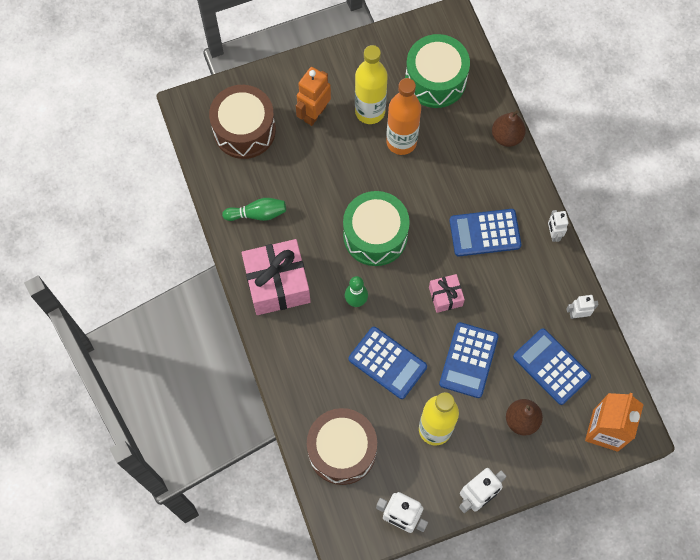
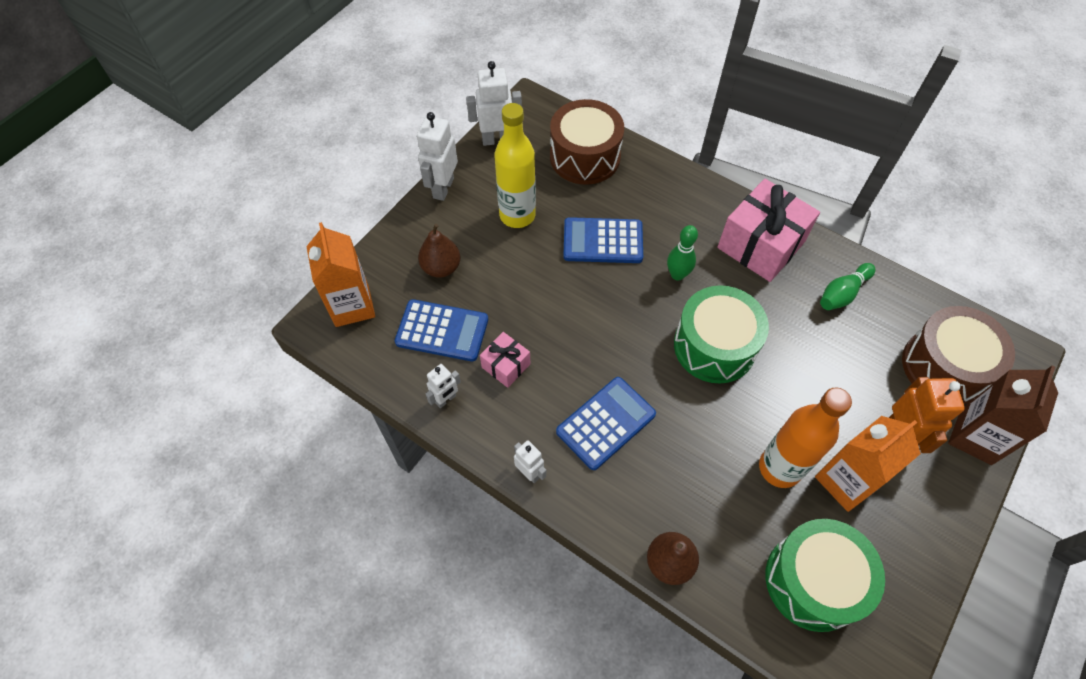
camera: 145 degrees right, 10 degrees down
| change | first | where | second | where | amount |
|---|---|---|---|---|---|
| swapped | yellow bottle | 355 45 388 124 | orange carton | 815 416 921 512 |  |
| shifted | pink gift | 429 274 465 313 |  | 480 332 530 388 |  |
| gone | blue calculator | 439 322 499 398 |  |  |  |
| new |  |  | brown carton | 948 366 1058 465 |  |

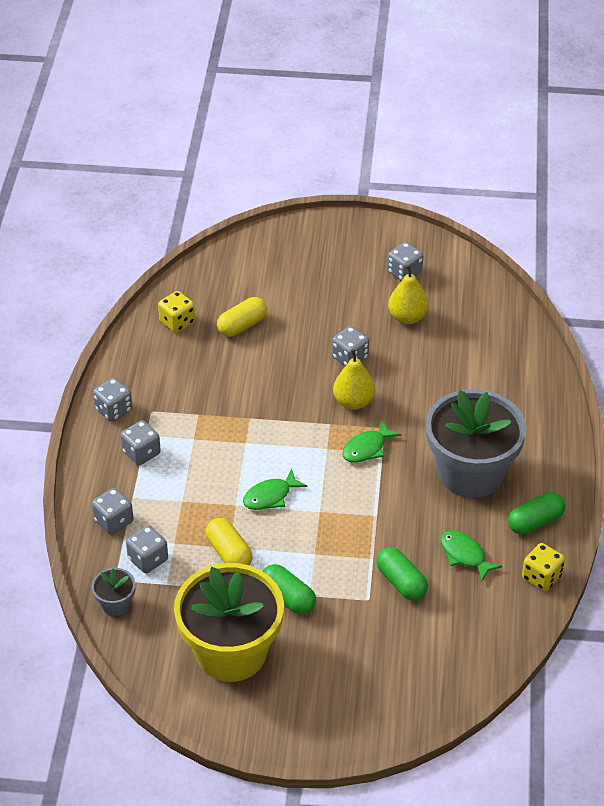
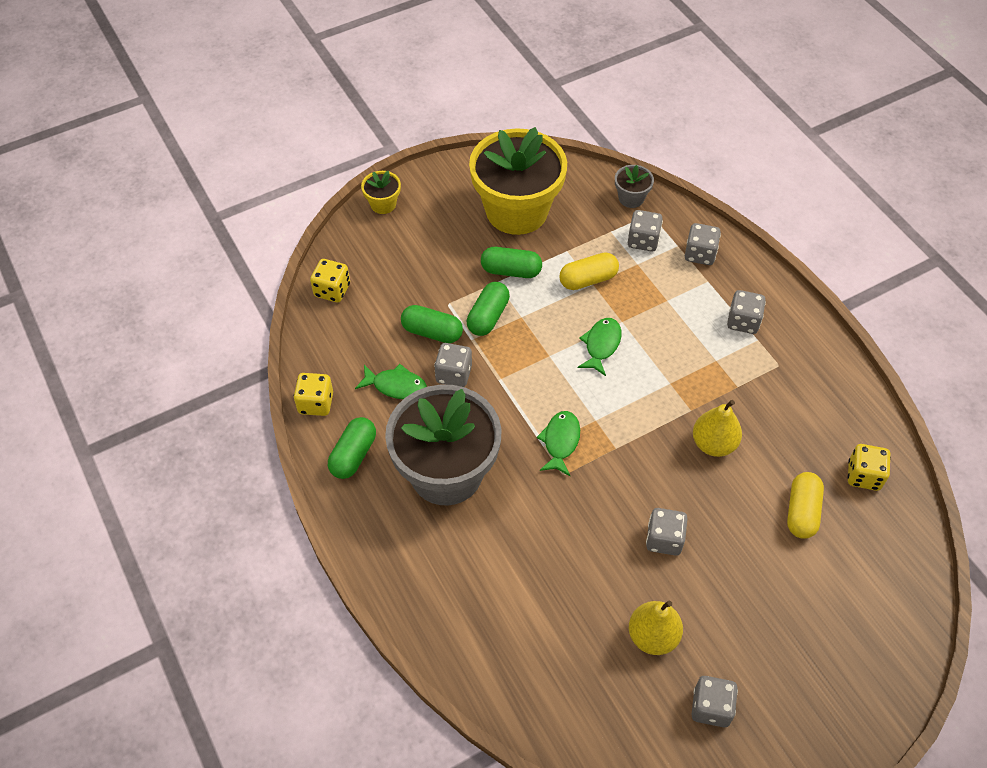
camera: 145 degrees right, 10 degrees up
| change | first | where | second | where | amount |
|---|---|---|---|---|---|
| shifted | yellow pear | 333 349 375 410 |  | 693 400 742 457 |  |
| shifted | grey dice | 93 378 132 422 |  | 434 343 472 387 |  |
| rotated | yellow capsule | 206 518 253 565 |  | 559 252 619 290 | 45 degrees counterclockwise |
| new |  |  | yellow flower pot | 361 171 401 214 |  |
| new |  |  | yellow dice | 310 259 350 302 |  |
| new |  |  | green capsule | 467 282 510 336 |  |

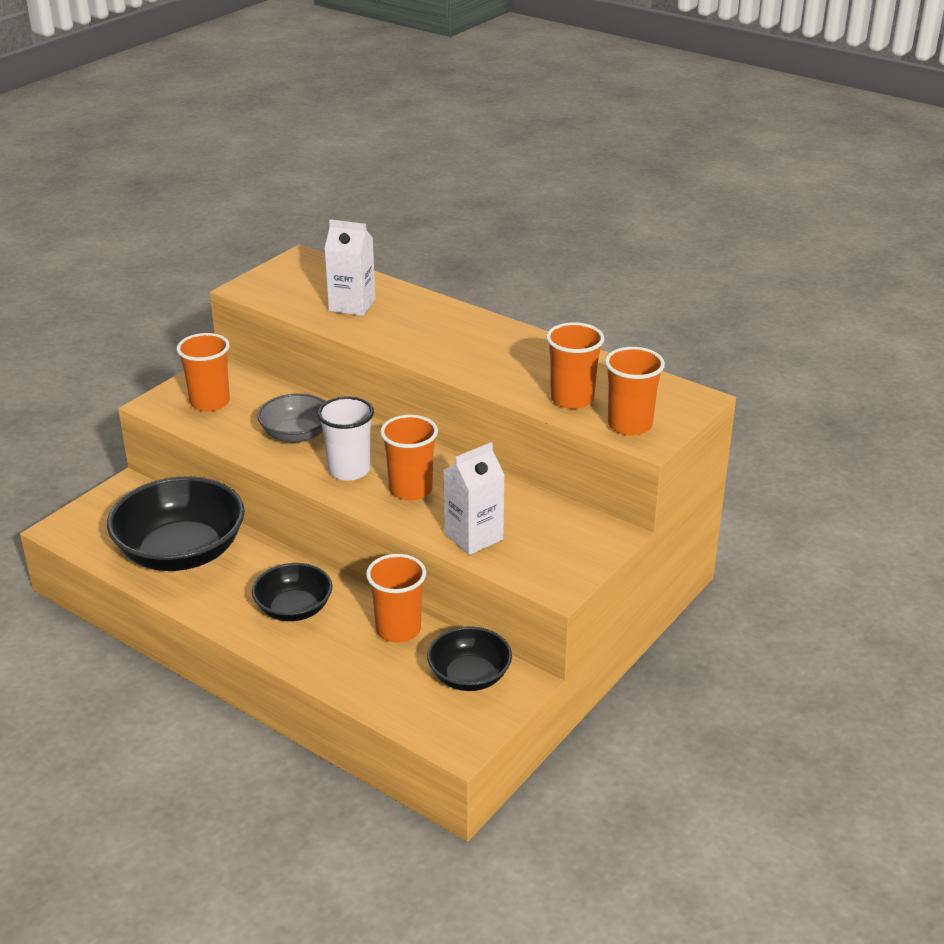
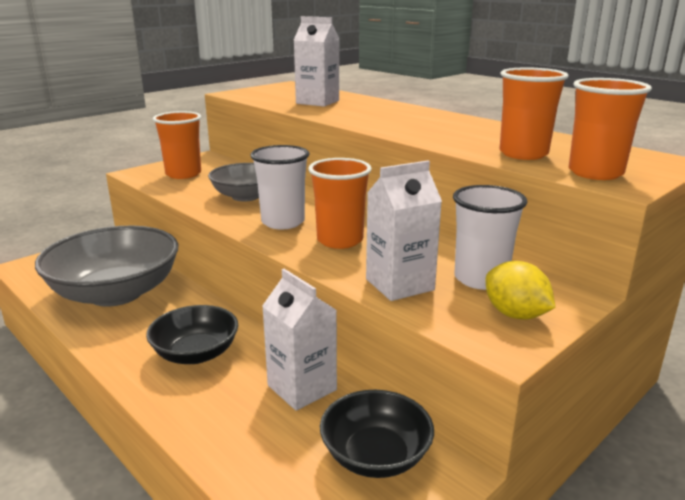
camera: 10 degrees right, 10 degrees down
| change | first | where | second | where | amount |
|---|---|---|---|---|---|
| repainted | black bowl | 107 476 245 571 | grey bowl | 35 226 178 307 |  |
| swapped | orange cup | 366 554 426 643 | white carton | 262 269 337 411 |  |
| new |  |  | white cup | 453 185 527 290 |  |
| new |  |  | yellow lemon | 486 261 556 320 |  |

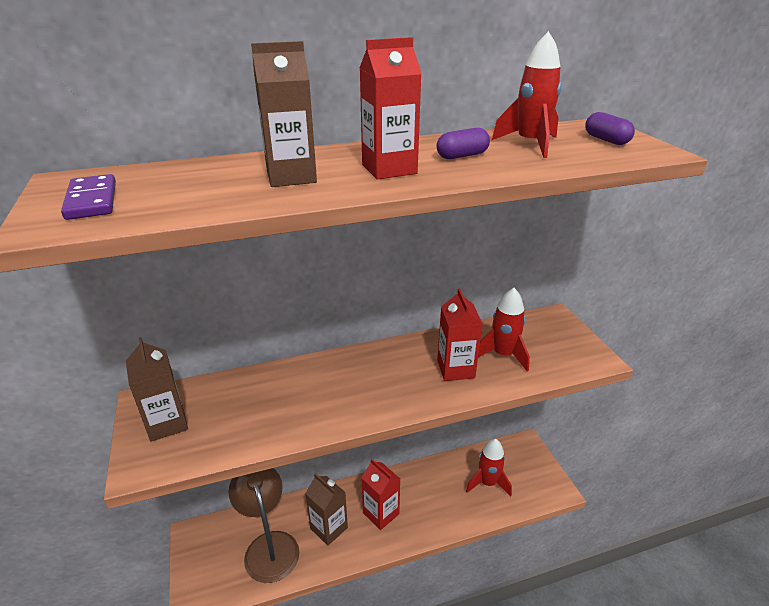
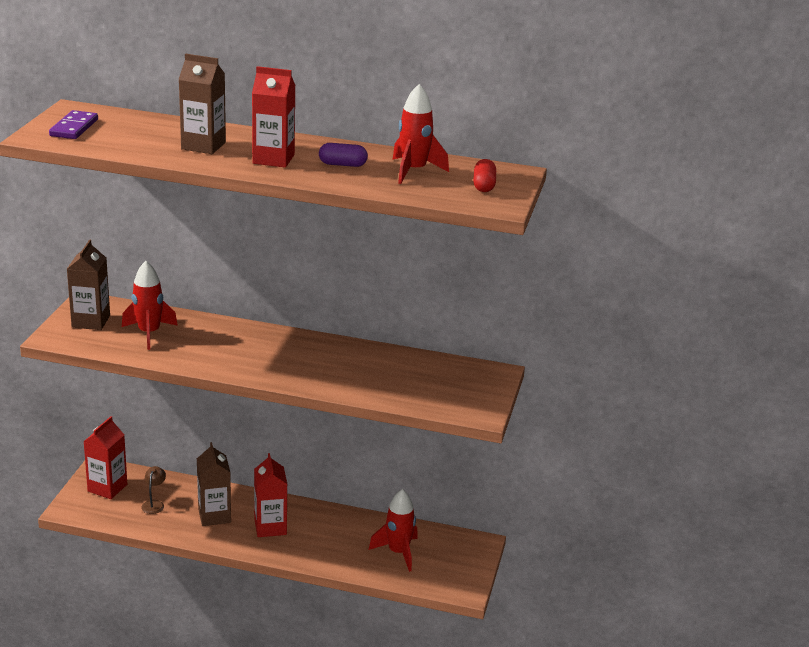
camera: 30 degrees right, 5 degrees down
| change | first | where | second | where | amount |
|---|---|---|---|---|---|
| repainted | purple capsule | 585 112 635 145 | red capsule | 473 159 496 192 |  |
| shifted | red carton | 437 288 483 381 |  | 83 416 127 499 |  |
| shifted | red rocket | 478 288 530 372 |  | 122 261 178 350 |  |
| scaled | brown lamp | 228 468 299 583 |  | 141 466 166 514 | x0.40 |

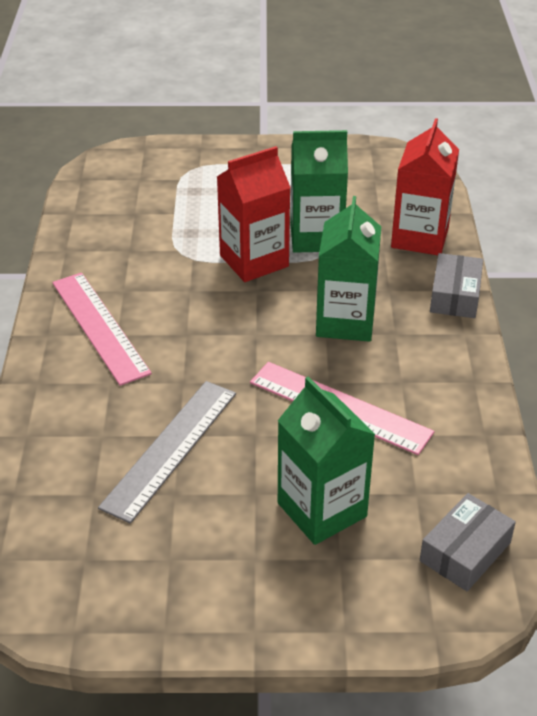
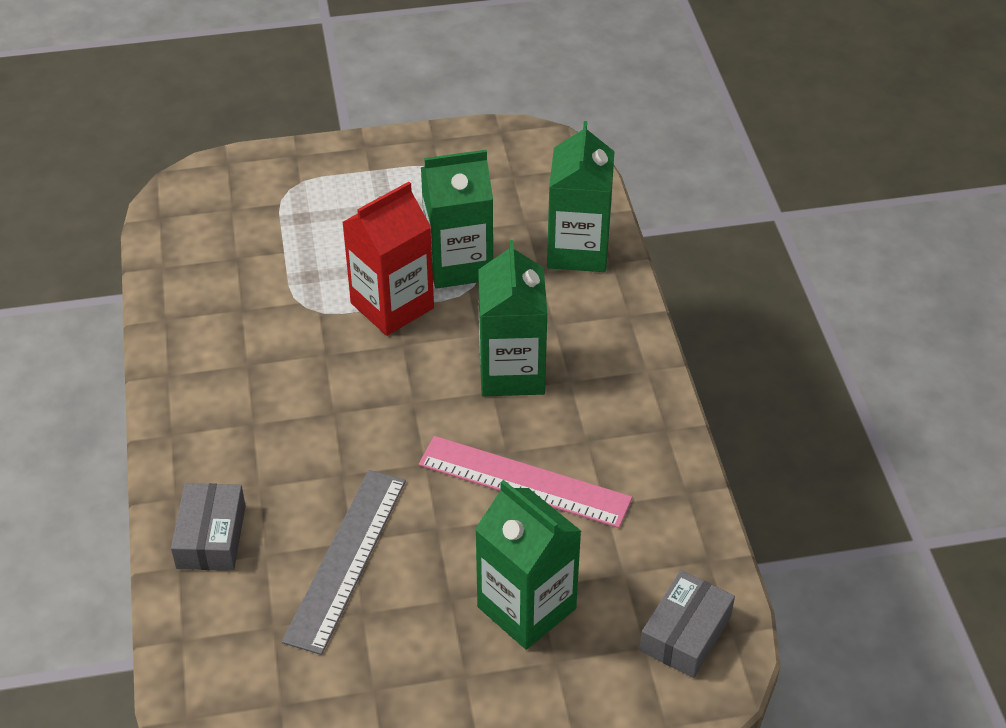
camera: 10 degrees left, 5 degrees up
| change | first | where | second | where | amount |
|---|---|---|---|---|---|
| repainted | red carton | 391 118 459 255 | green carton | 547 121 615 272 |  |
| shifted | grey box | 430 253 483 318 |  | 171 483 246 571 |  |
| gone | pink ruler | 52 273 152 386 |  |  |  |

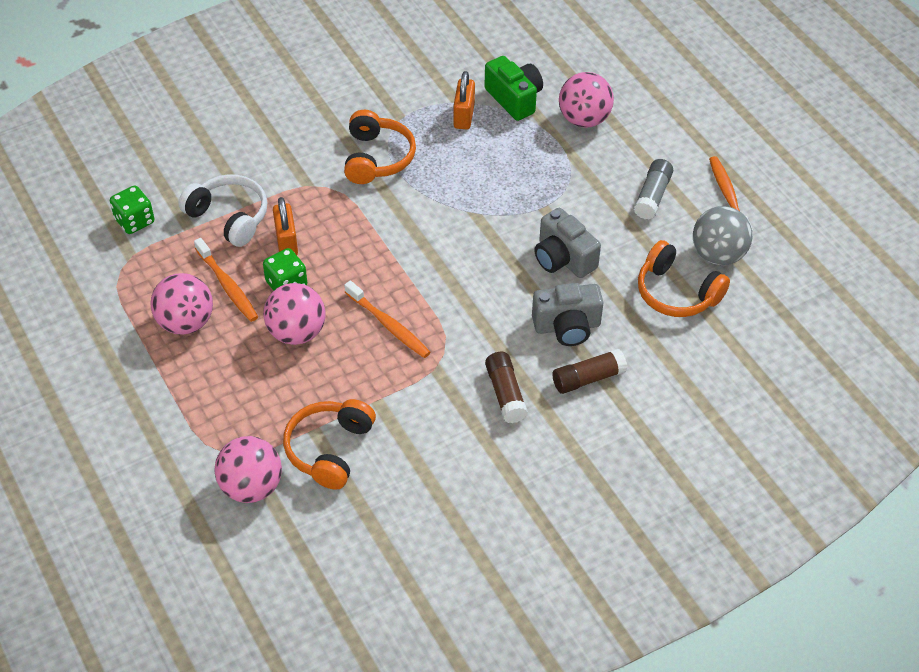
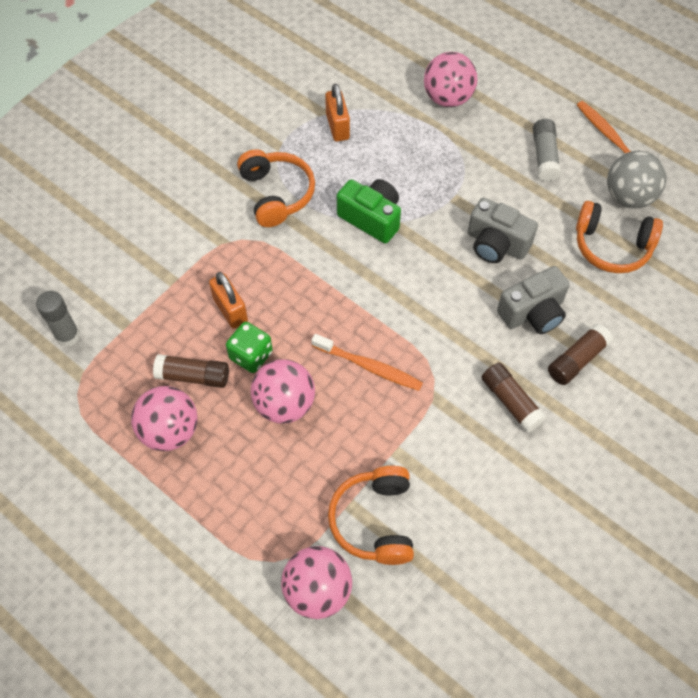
camera: 20 degrees left, 10 degrees up
| change | first | where | second | where | amount |
|---|---|---|---|---|---|
| shifted | green camera | 484 56 543 121 |  | 337 179 401 244 |  |
| gone | white headphones | 178 174 267 247 |  |  |  |
| swapped | green dice | 110 186 154 234 | grey glue stick | 36 291 80 347 |  |
| swapped | orange toothbrush | 194 238 258 322 | brown glue stick | 153 354 229 388 |  |

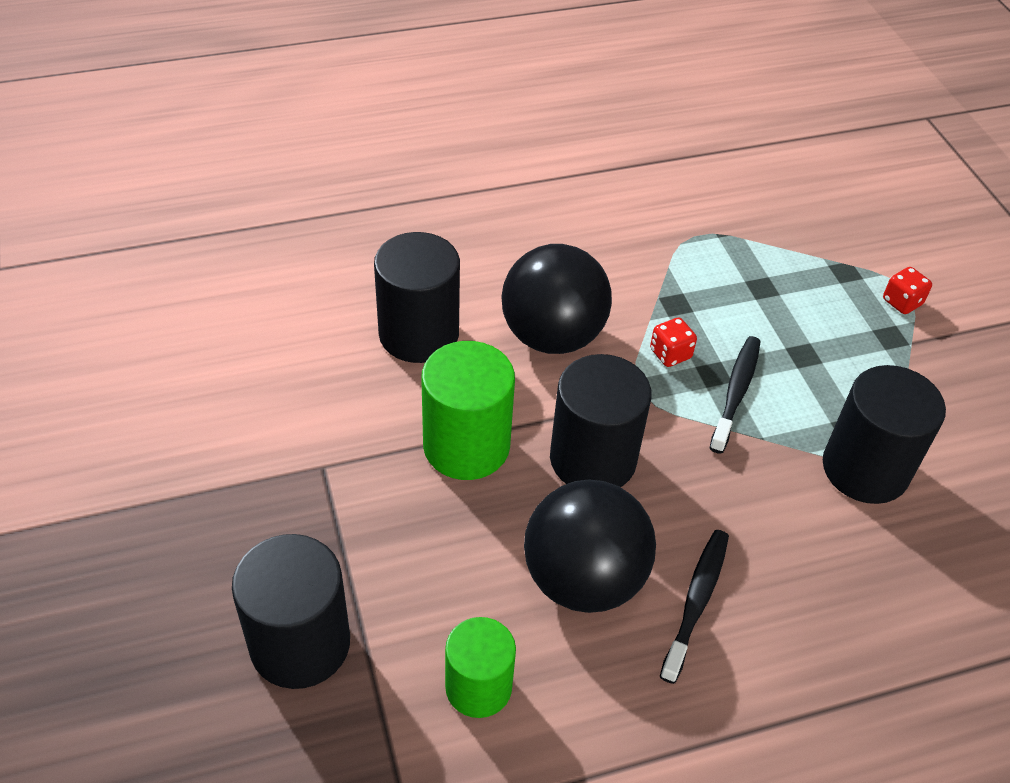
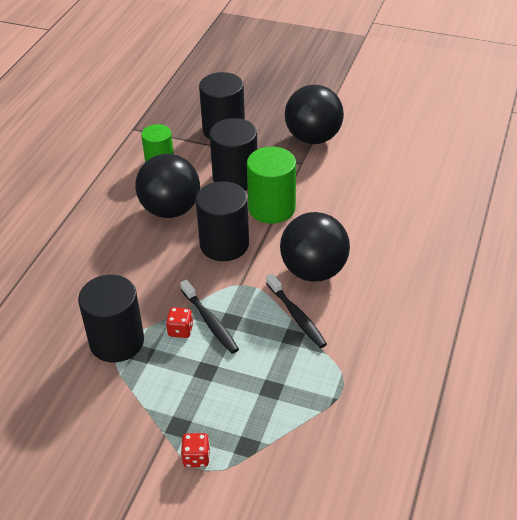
camera: 130 degrees right, 5 degrees down
| change | first | where | second | where | amount |
|---|---|---|---|---|---|
| shifted | black cylinder | 374 232 460 363 |  | 210 118 257 191 |  |
| shifted | red dice | 650 317 697 367 |  | 166 307 193 338 |  |
| shifted | black toothbrush | 660 530 729 684 |  | 266 273 327 348 |  |
| new |  |  | black ball | 285 85 344 144 |  |

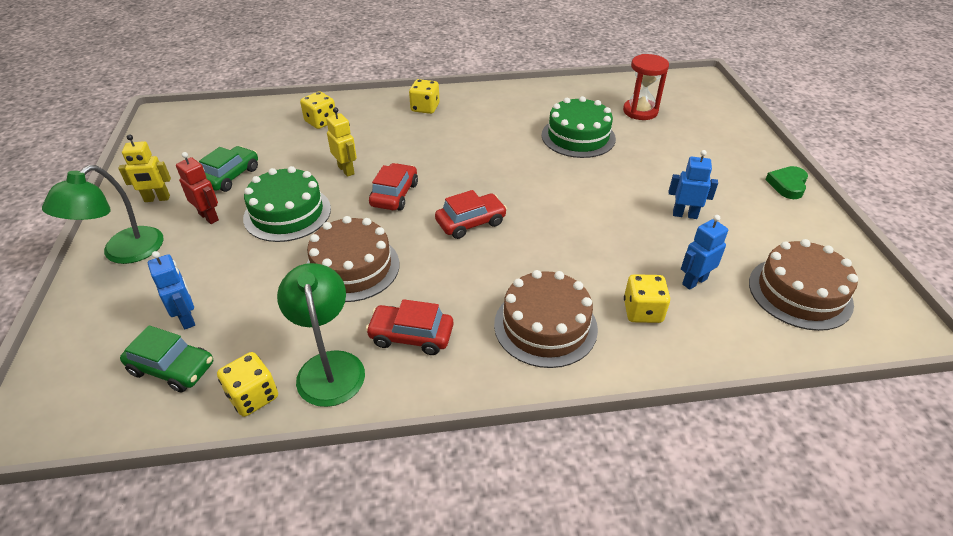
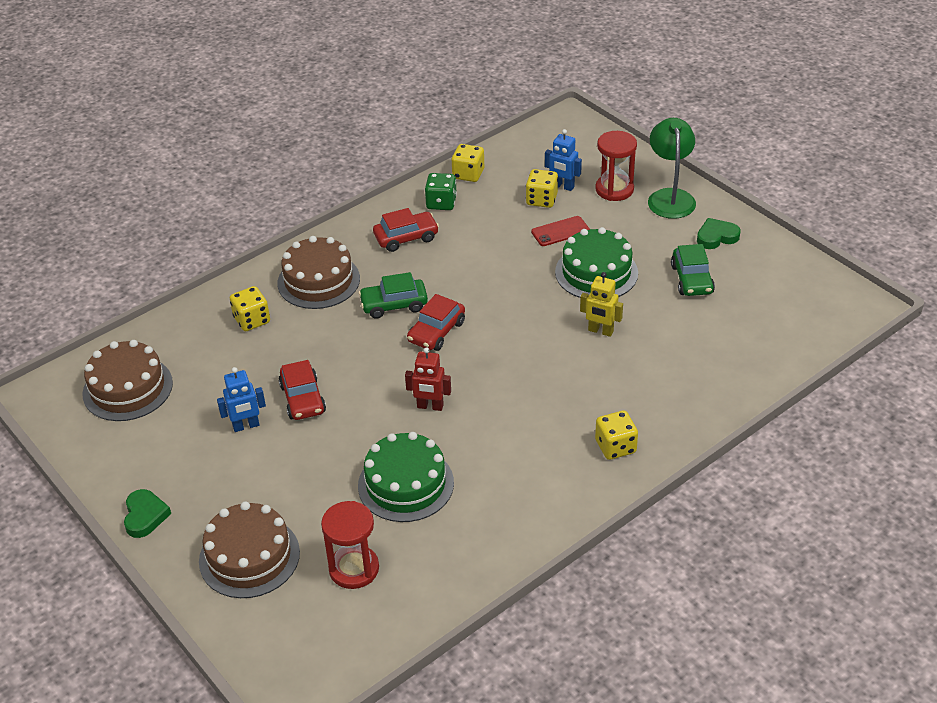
camera: 150 degrees right, 0 degrees up
| change | first | where | second | where | amount |
|---|---|---|---|---|---|
| shifted | yellow dice | 300 91 335 129 |  | 526 169 558 208 |  |
| swapped | yellow robot | 118 134 171 202 | green heart | 697 218 741 249 |  |
| shifted | red robot | 176 152 219 224 |  | 405 347 451 411 |  |
| shifted | red car | 369 163 418 211 |  | 279 360 326 420 |  |
| gone | blue robot | 681 215 728 290 |  |  |  |
| shifted | brown cake | 306 216 400 302 |  | 199 501 300 598 |  |
| swapped | green lamp | 277 263 365 407 | green dice | 425 173 457 210 |  |
| shifted | green car | 120 325 213 392 |  | 359 272 428 319 |  |
| new |  |  | red hourglass | 595 131 637 201 |  |
| new |  |  | red phone | 531 216 590 246 |  |

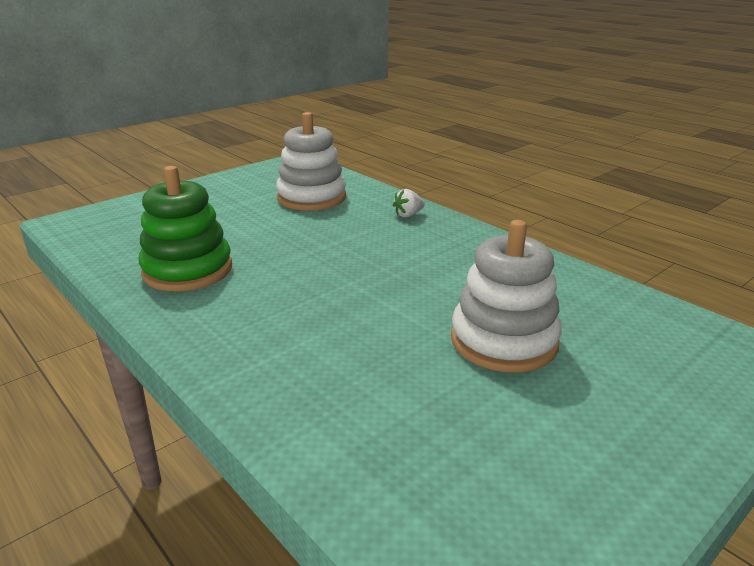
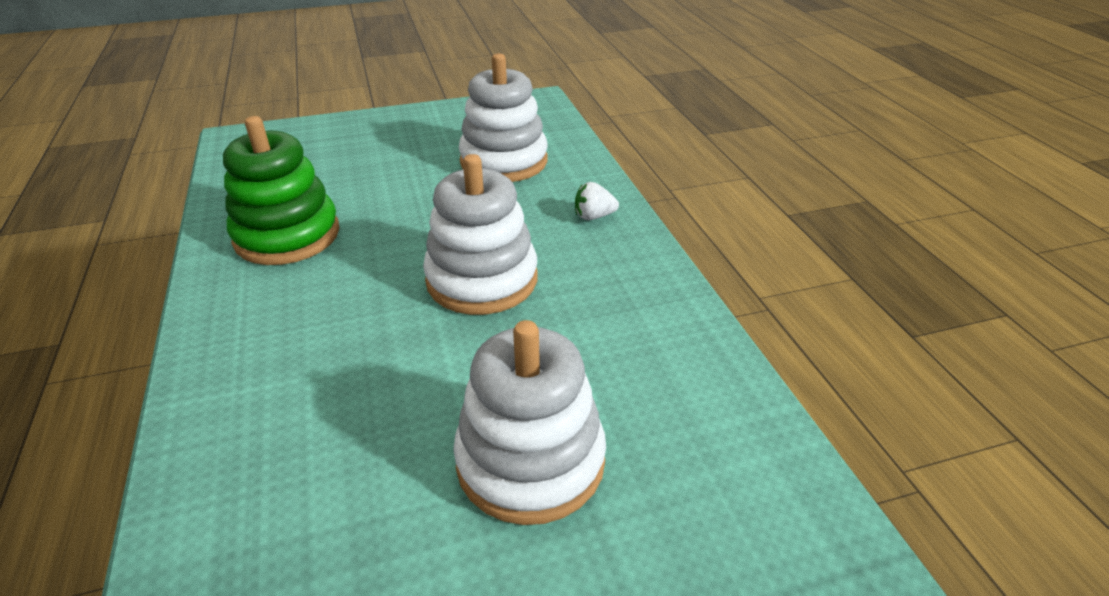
camera: 25 degrees right, 10 degrees up
| change | first | where | second | where | amount |
|---|---|---|---|---|---|
| new |  |  | white stacking toy | 423 154 537 315 |  |

